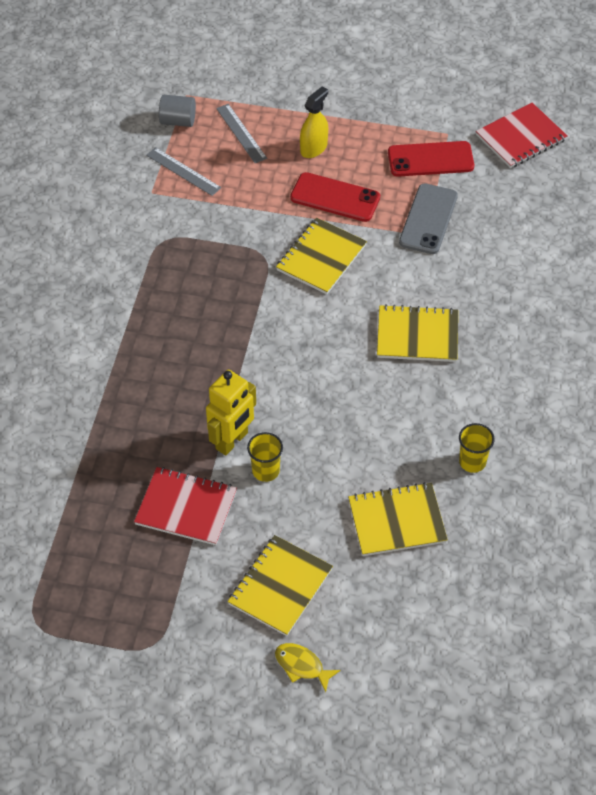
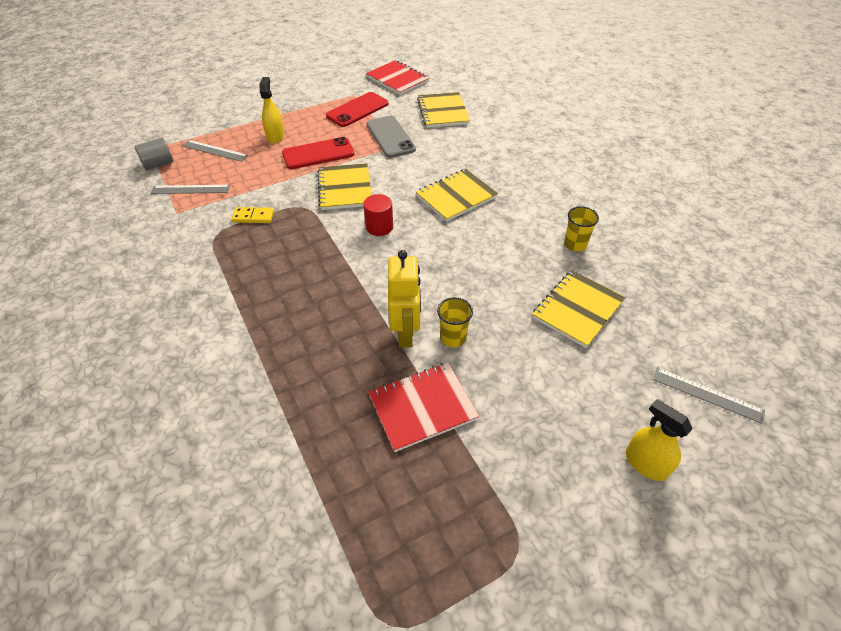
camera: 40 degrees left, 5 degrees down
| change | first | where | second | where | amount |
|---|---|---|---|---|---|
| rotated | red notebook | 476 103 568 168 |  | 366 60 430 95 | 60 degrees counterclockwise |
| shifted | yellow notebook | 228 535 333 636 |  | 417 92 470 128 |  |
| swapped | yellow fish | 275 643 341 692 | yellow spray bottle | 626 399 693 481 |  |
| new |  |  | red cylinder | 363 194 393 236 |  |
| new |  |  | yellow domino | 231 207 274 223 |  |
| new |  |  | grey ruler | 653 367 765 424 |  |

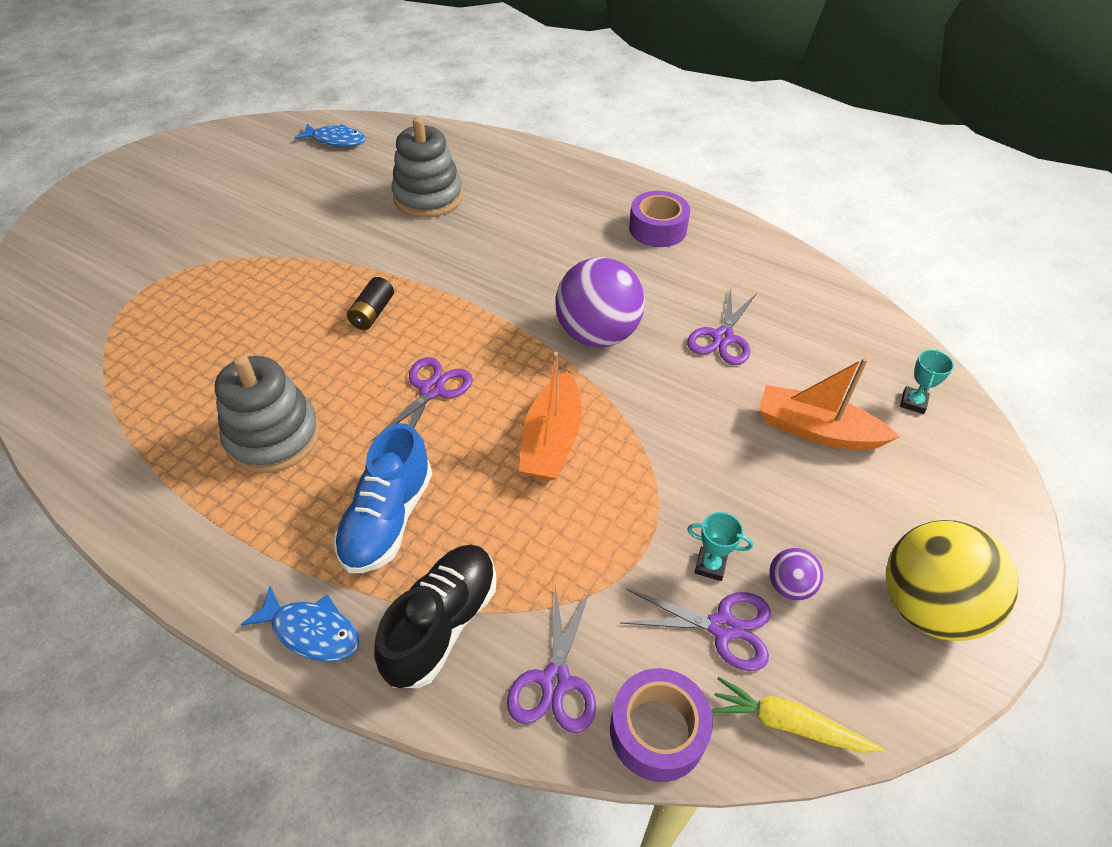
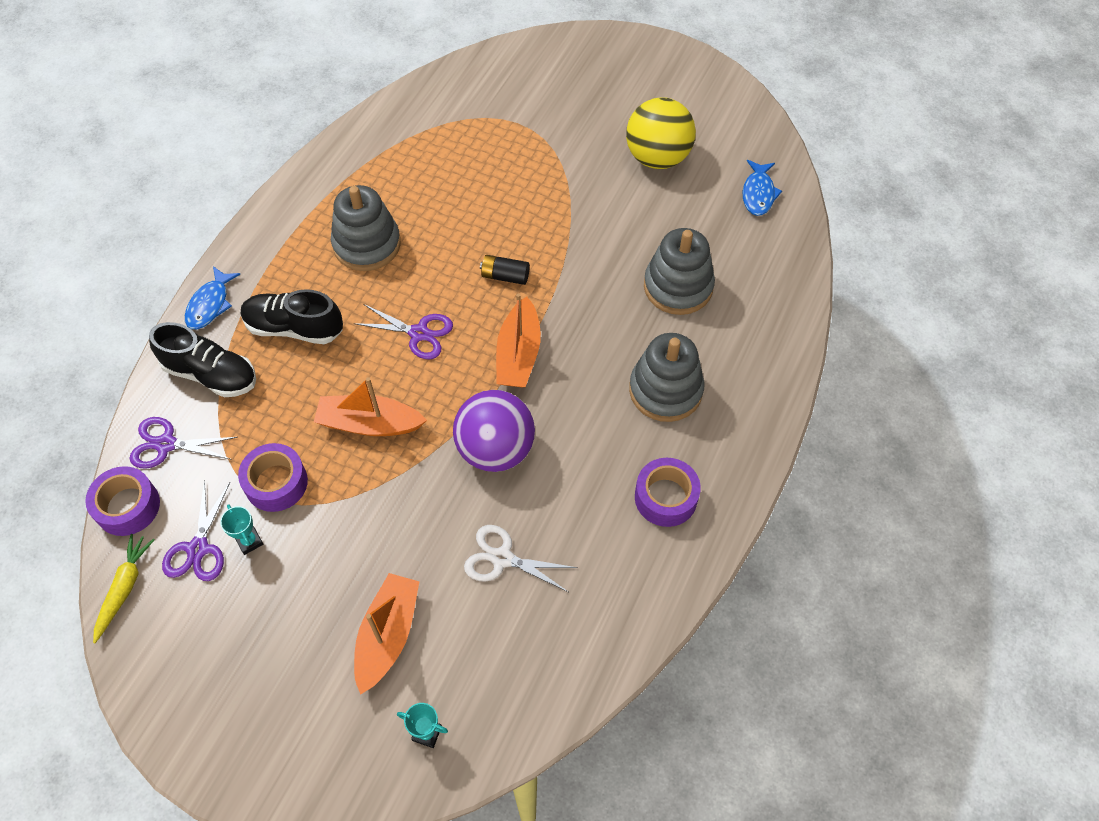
camera: 85 degrees right, 10 degrees up
| change | first | where | second | where | amount |
|---|---|---|---|---|---|
| repainted | purple scissors | 687 288 757 365 | white scissors | 464 525 578 592 |  |
| repainted | blue shoe | 334 423 432 573 | black shoe | 241 289 343 344 |  |
| rotated | turquoise trophy | 687 512 753 581 |  | 220 504 263 555 | 45 degrees counterclockwise |
| shifted | yellow ball | 886 520 1018 641 |  | 626 97 696 169 |  |
| gone | purple ball | 769 548 823 601 |  |  |  |
| new |  |  | orange boat | 496 293 541 387 |  |
| new |  |  | grey stacking toy | 629 333 704 422 |  |
| new |  |  | purple tape | 238 443 308 512 |  |

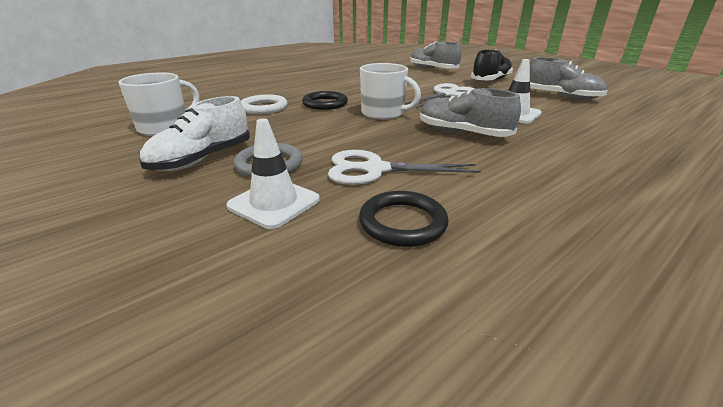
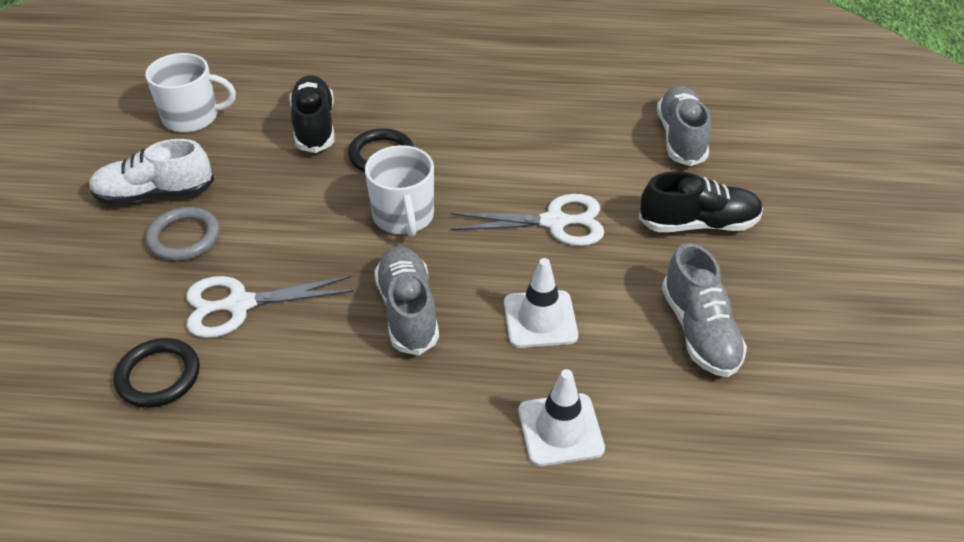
camera: 45 degrees right, 15 degrees up
| change | first | where | second | where | amount |
|---|---|---|---|---|---|
| swapped | white ring | 241 94 287 114 | black shoe | 289 75 334 153 |  |
| shifted | white traffic cone | 227 119 320 229 |  | 518 369 605 466 |  |
| rotated | white scissors | 328 150 481 185 |  | 186 276 354 338 | 60 degrees counterclockwise |

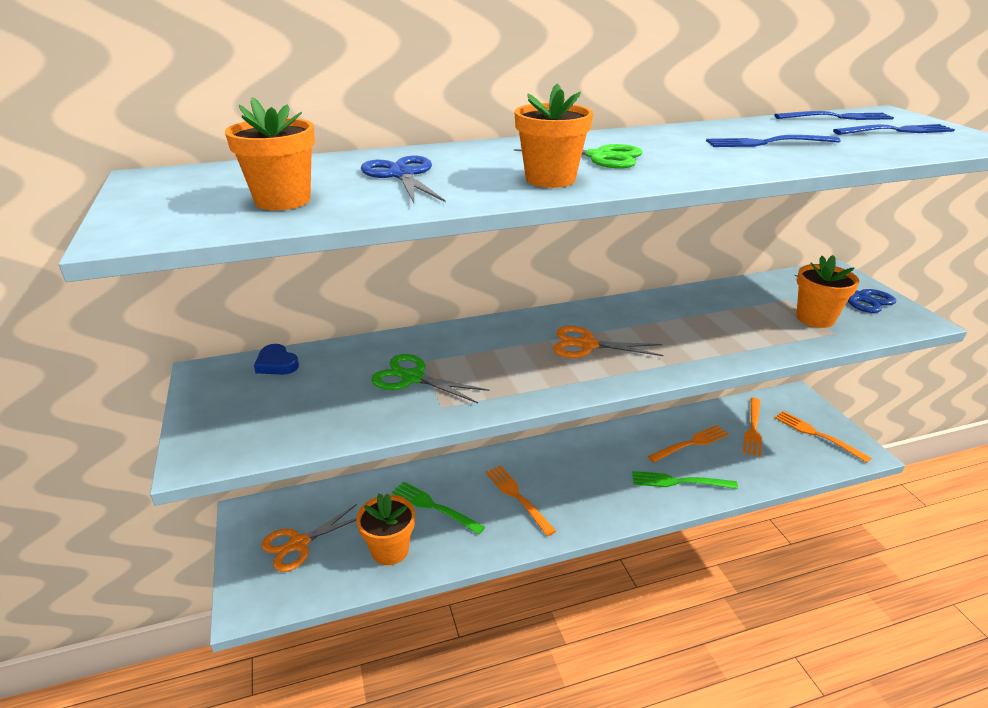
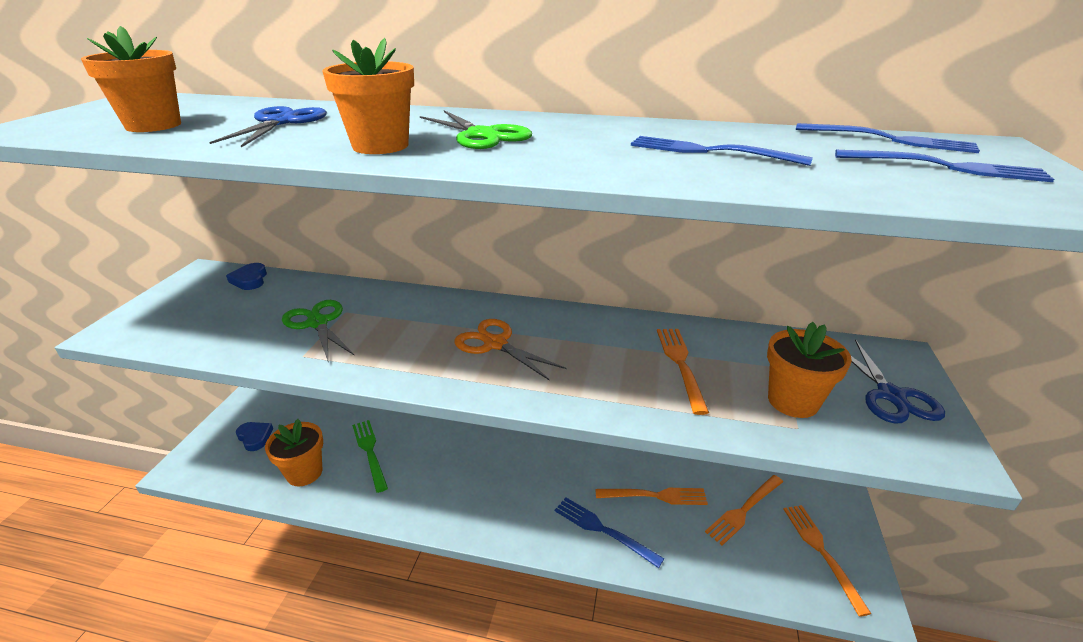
camera: 30 degrees right, 0 degrees up
| change | first | where | second | where | amount |
|---|---|---|---|---|---|
| shifted | orange fork | 485 465 556 536 |  | 657 329 709 415 |  |
| repainted | green fork | 632 471 738 489 | blue fork | 555 497 664 568 |  |
| swapped | orange scissors | 261 504 357 572 | blue heart | 236 422 273 451 |  |

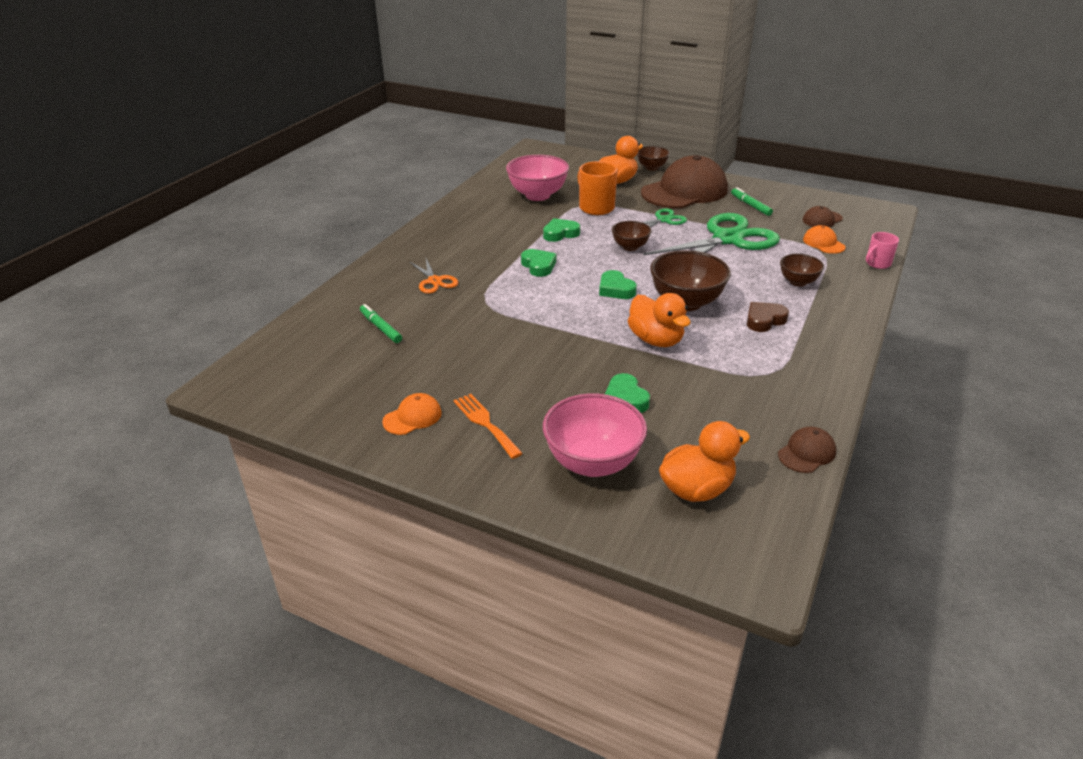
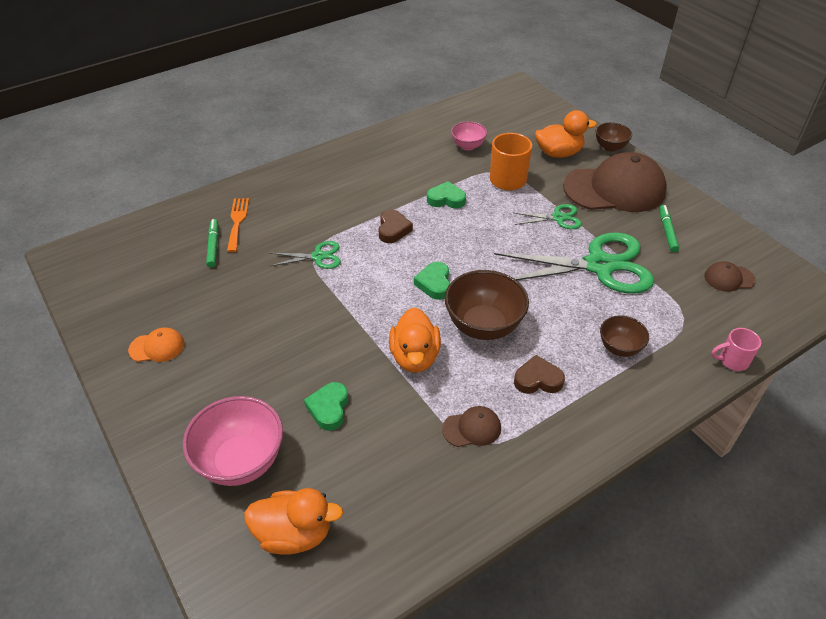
camera: 30 degrees right, 10 degrees up
| change | first | where | second | where | amount |
|---|---|---|---|---|---|
| scaled | pink bowl | 506 155 569 201 |  | 451 121 487 151 | x0.57 |
| gone | brown bowl | 612 221 652 251 |  |  |  |
| gone | orange cap | 803 225 846 254 |  |  |  |
| repainted | green heart | 521 249 556 277 | brown heart | 378 210 413 243 |  |
| gone | orange scissors | 409 258 458 294 |  |  |  |
| shifted | orange fork | 453 394 523 459 |  | 227 198 249 252 |  |
| shifted | brown cap | 778 427 836 473 |  | 442 406 501 447 |  |
| new |  |  | green scissors | 270 241 341 269 |  |

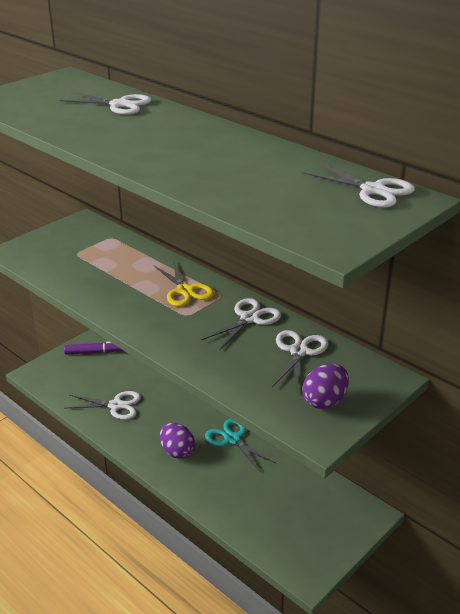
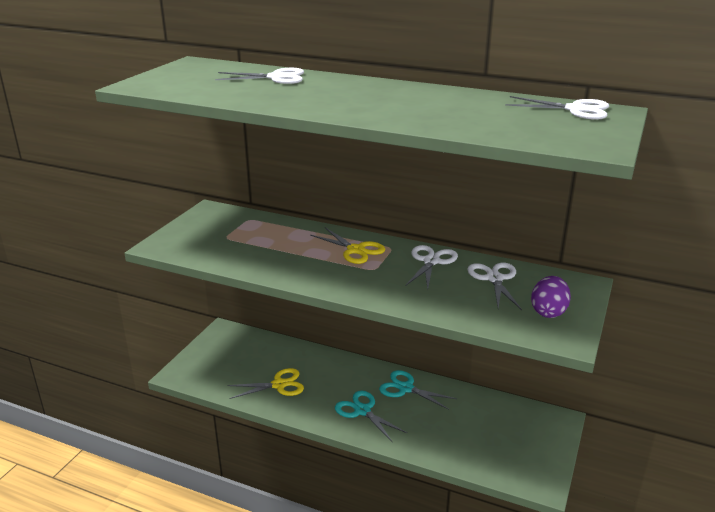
camera: 20 degrees left, 5 degrees down
| change | first | where | second | where | amount |
|---|---|---|---|---|---|
| gone | purple marker | 64 341 124 355 |  |  |  |
| repainted | white scissors | 64 391 141 420 | yellow scissors | 227 368 304 399 |  |
| swapped | purple egg | 159 423 195 459 | turquoise scissors | 335 390 407 442 |  |

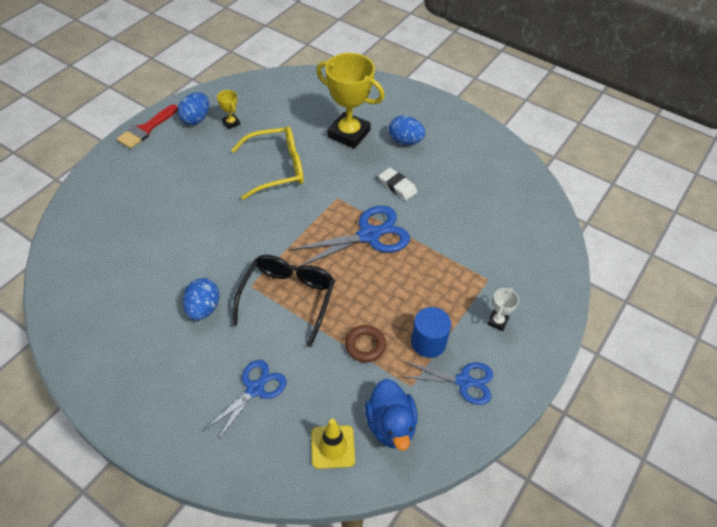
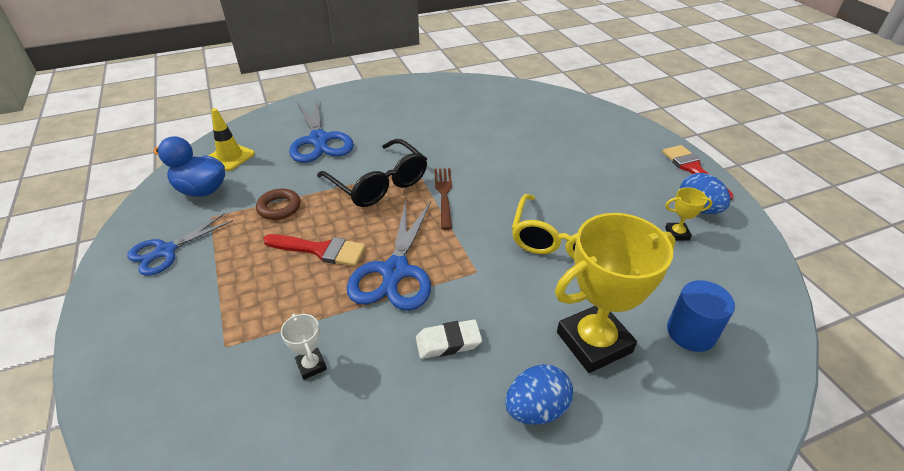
camera: 125 degrees right, 10 degrees down
| change | first | where | second | where | amount |
|---|---|---|---|---|---|
| gone | blue egg | 183 278 220 320 |  |  |  |
| shifted | white trophy | 487 288 519 331 |  | 281 314 327 380 |  |
| shifted | blue cylinder | 411 307 451 358 |  | 667 280 735 352 |  |
| scaled | blue scissors | 204 360 286 441 |  | 289 98 354 163 | x1.51 |
| new |  |  | brown fork | 434 168 452 230 |  |
| new |  |  | red brush | 263 234 366 266 |  |

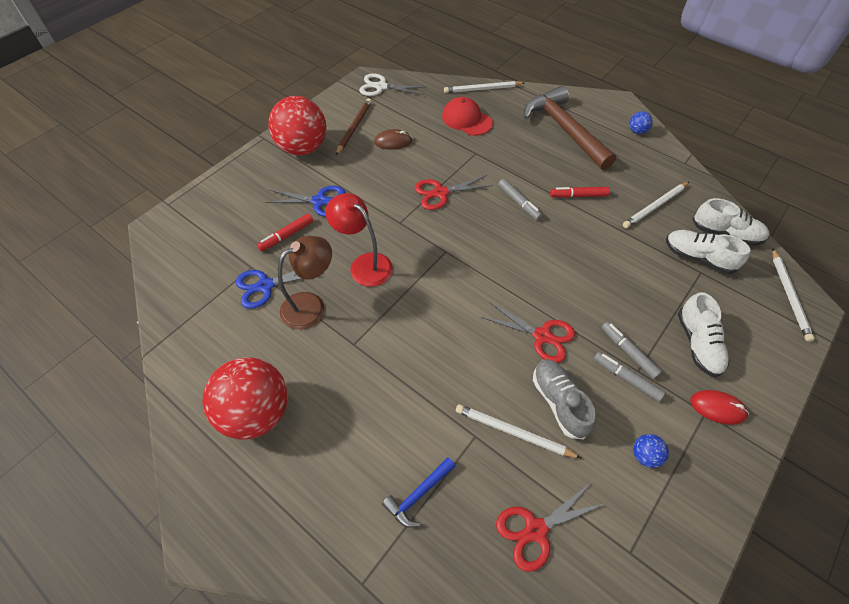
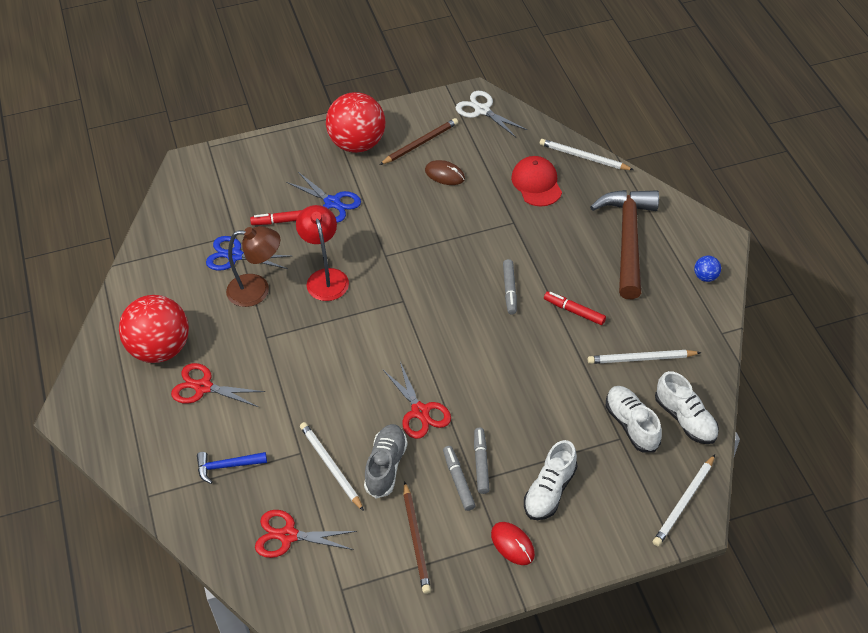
camera: 35 degrees right, 5 degrees down
| change | first | where | second | where | amount |
|---|---|---|---|---|---|
| shifted | red scissors | 415 175 493 210 |  | 171 363 265 407 |  |
| swapped | blue ball | 633 434 669 468 | brown pencil | 403 481 431 594 |  |

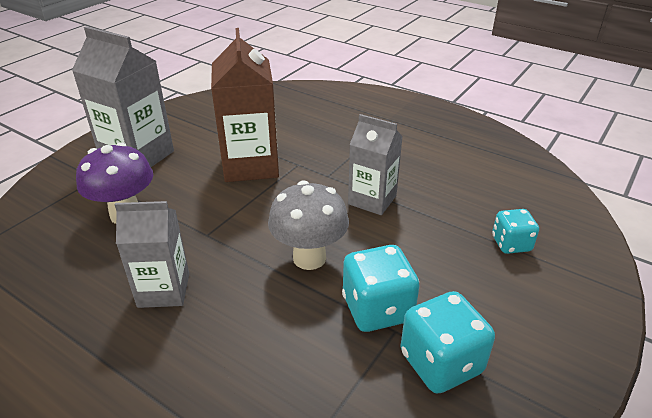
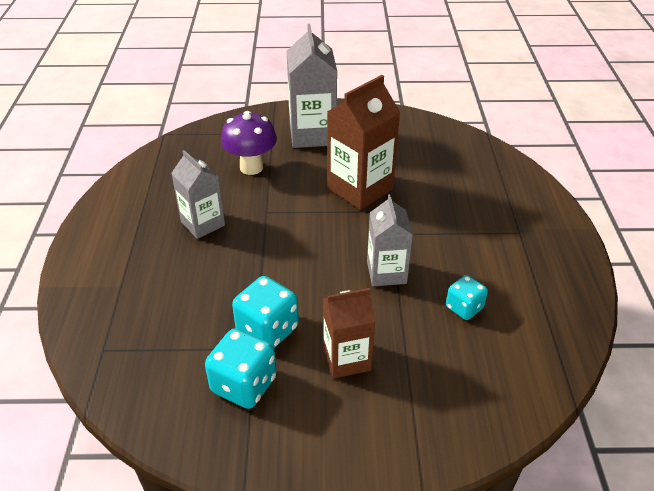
camera: 55 degrees right, 5 degrees up
| change | first | where | second | where | amount |
|---|---|---|---|---|---|
| gone | grey mushroom | 268 180 349 270 |  |  |  |
| shifted | turquoise dice | 492 209 539 254 |  | 446 275 488 320 |  |
| new |  |  | brown carton | 323 288 375 379 |  |

